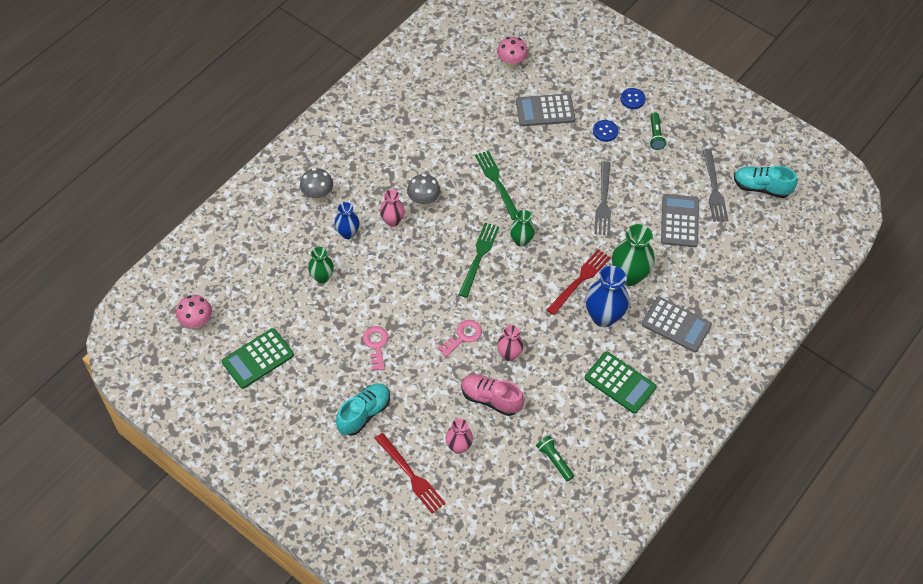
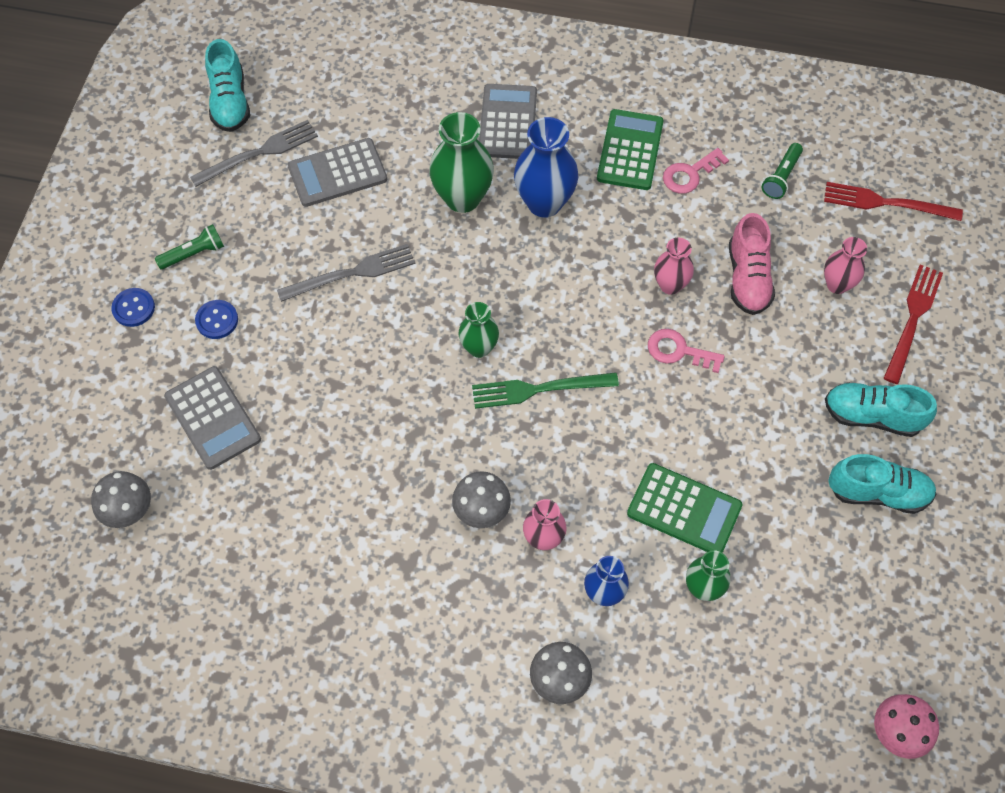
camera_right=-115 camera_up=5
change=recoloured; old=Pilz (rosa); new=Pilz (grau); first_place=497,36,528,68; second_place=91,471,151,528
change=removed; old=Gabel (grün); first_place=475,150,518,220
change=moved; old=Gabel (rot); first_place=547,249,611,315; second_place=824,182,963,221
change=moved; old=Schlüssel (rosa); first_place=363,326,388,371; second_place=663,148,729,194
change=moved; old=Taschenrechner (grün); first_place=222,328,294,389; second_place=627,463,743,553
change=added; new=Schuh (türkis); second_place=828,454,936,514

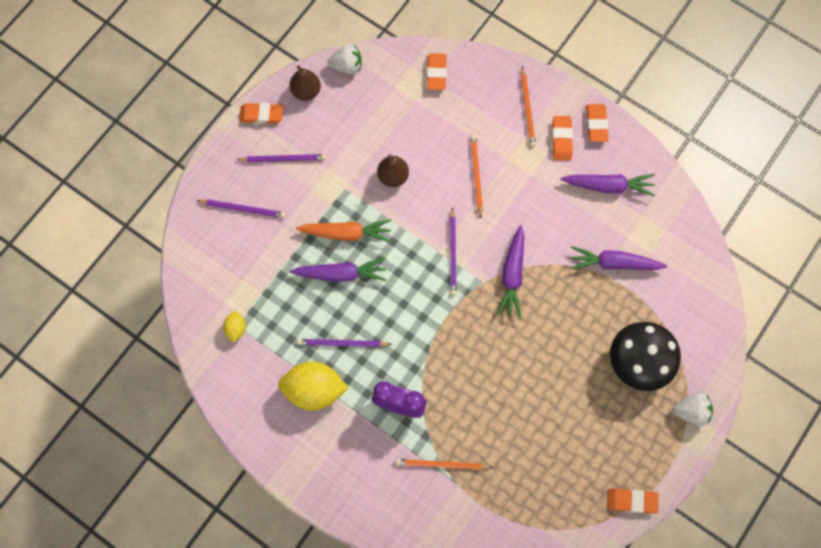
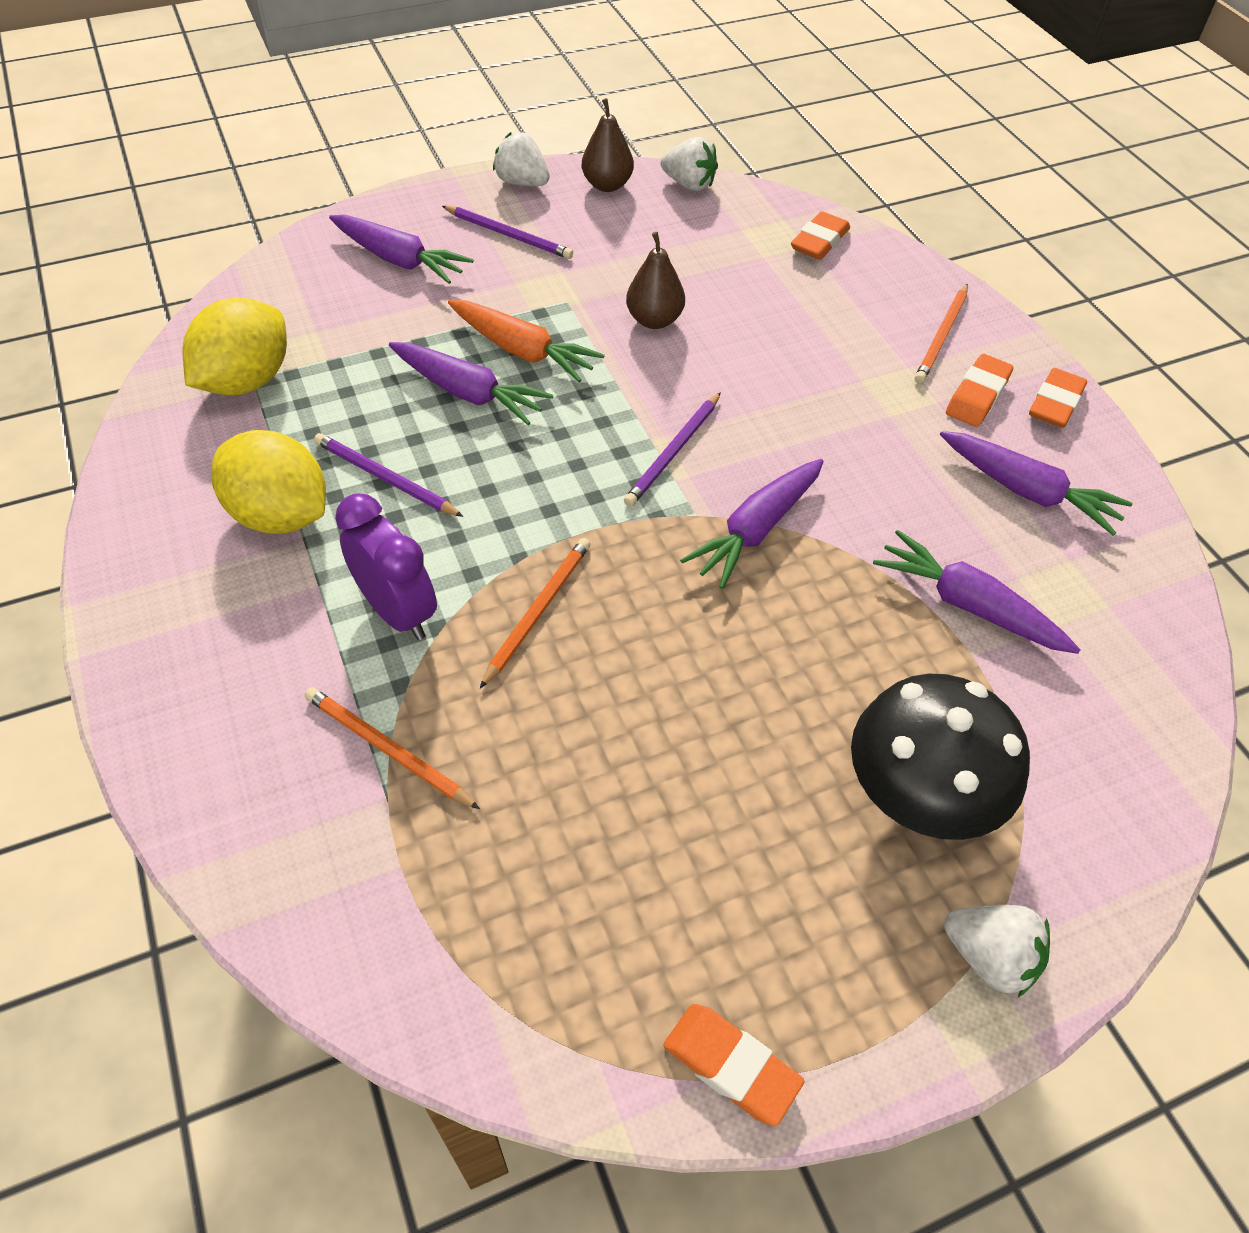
camera_right=30 camera_up=-20
change=replaced; old=Radiergummi (orange); new=Erdbeere (weiß); first_place=239,103,283,124; second_place=493,132,550,186
change=moved; old=Bleistift (orange); first_place=470,134,483,218; second_place=480,538,590,689
change=replaced; old=Bleistift (lila); new=Karotte (lila); first_place=196,200,286,218; second_place=329,215,474,284
change=resized; old=Zitrone (gelb); first_place=223,311,246,343; second_place=182,298,287,395; factor=2.1

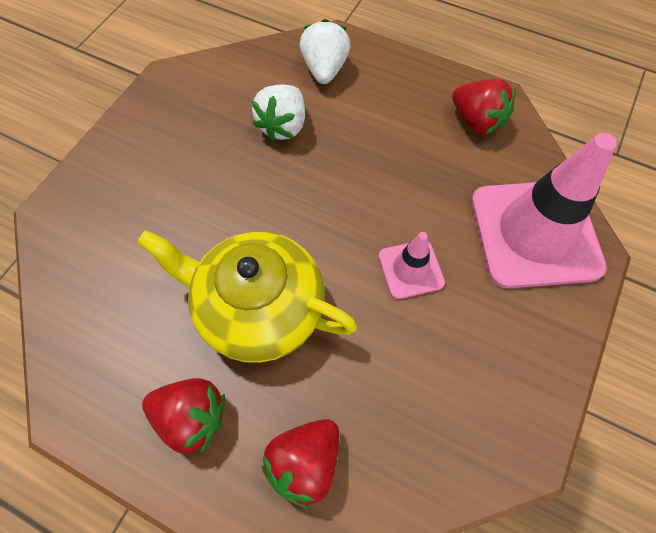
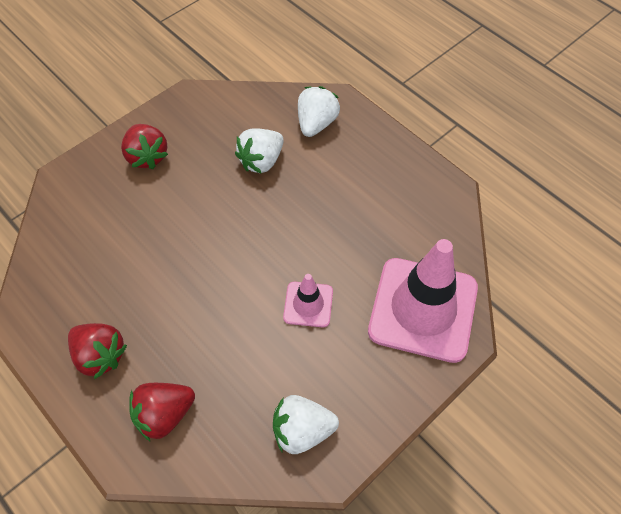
camera_right=20 camera_up=-5
change=moved; old=Erdbeere (rot); first_place=452,79,516,135; second_place=121,124,168,169
change=removed; old=Teekanne (gelb); first_place=137,230,357,363
change=added; new=Erdbeere (weiß); second_place=273,395,339,454

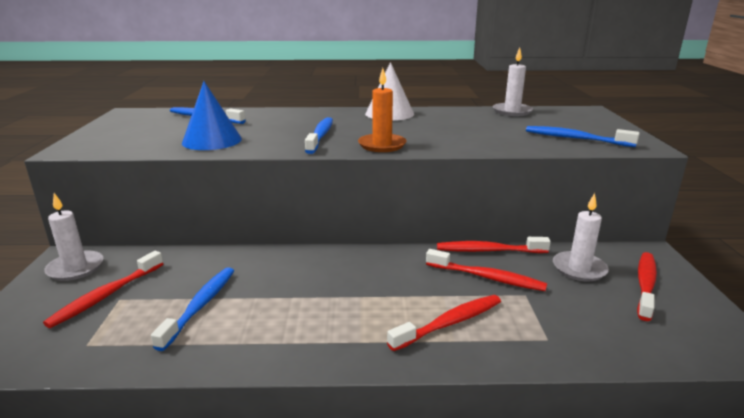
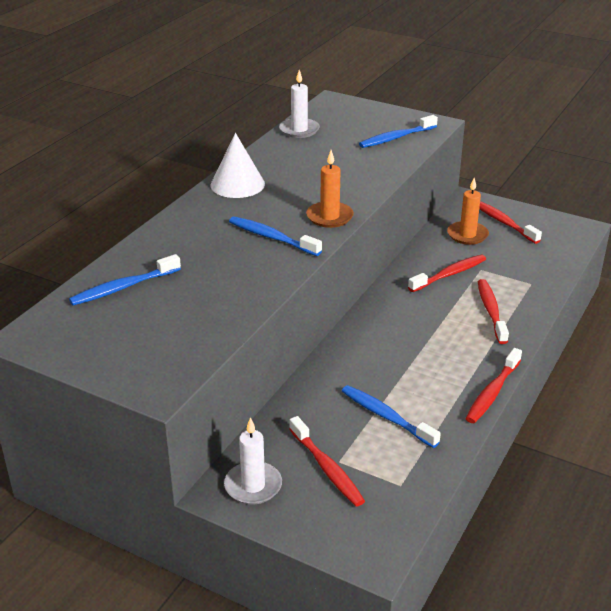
camera_right=-60 camera_up=10
change=removed; old=Kegel (blau); first_place=182,81,242,150
change=recoloured; old=Kerze (weiß); new=Kerze (orange); first_place=553,193,609,282; second_place=447,178,489,245
change=moved; old=Zahnbürste (rot); first_place=437,237,551,253; second_place=465,348,522,423

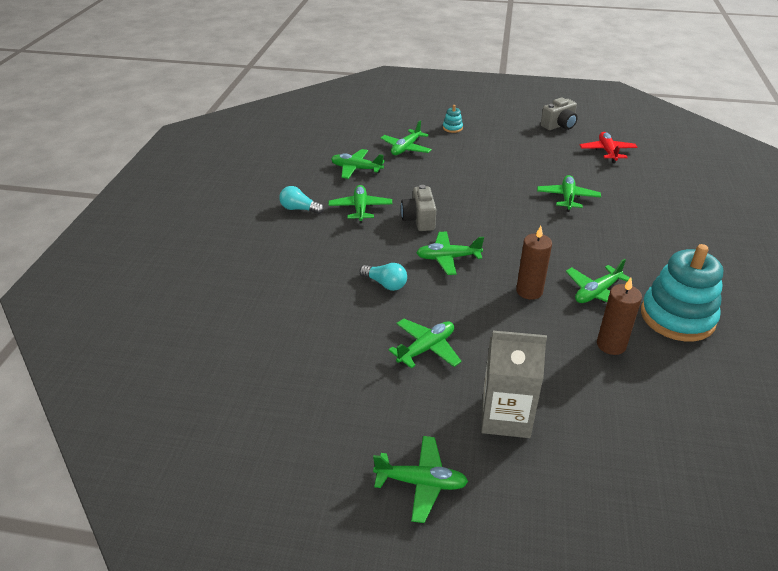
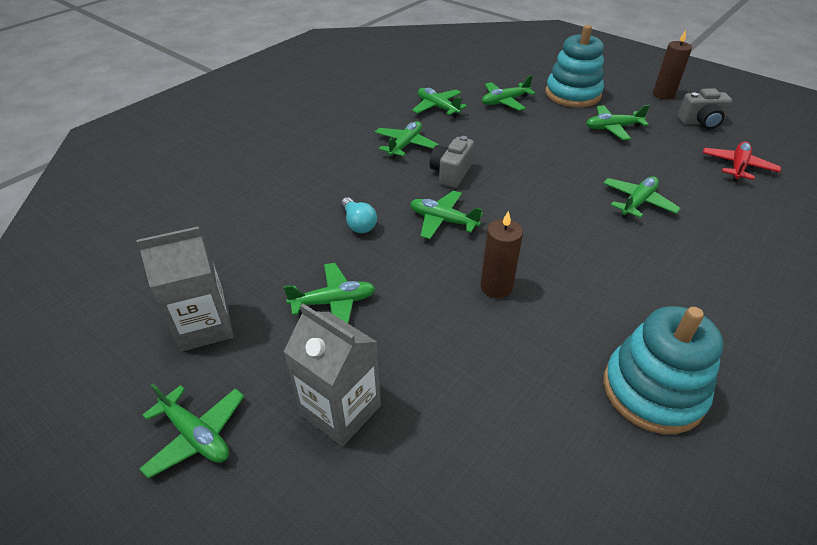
camera_right=30 camera_up=5
change=resized; old=Stapelspielzeug (türkis); first_place=443,105,463,133; second_place=545,25,604,108; factor=2.43
change=removed; old=Glühbirne (türkis); first_place=279,186,324,214
change=moved; old=Flugzeug (grün); first_place=566,258,630,303; second_place=586,105,650,140
change=moved; old=Kerze (braun); first_place=597,278,642,355; second_place=653,30,692,100
change=added; new=Getränkekarton (grau); second_place=136,226,233,352

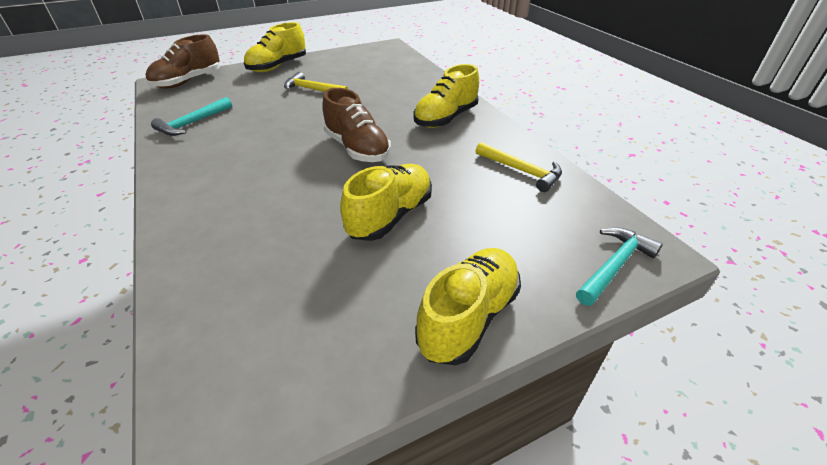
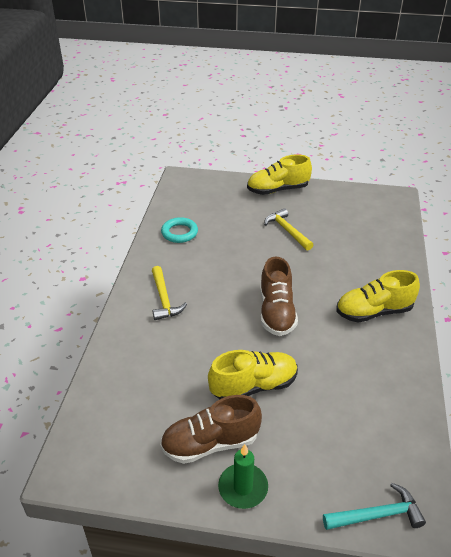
camera_right=35 camera_up=0
change=moved; old=Schuh (braun); first_place=145,34,220,89; second_place=160,395,262,464
change=replaced; old=Hammer (türkis); new=Ring (türkis); first_place=151,97,232,136; second_place=161,217,198,243
change=moved; old=Hammer (gelb); first_place=475,142,562,192; second_place=152,266,187,320
change=replaced; old=Schuh (gelb); new=Kerze (grün); first_place=415,248,521,365; second_place=218,444,268,509

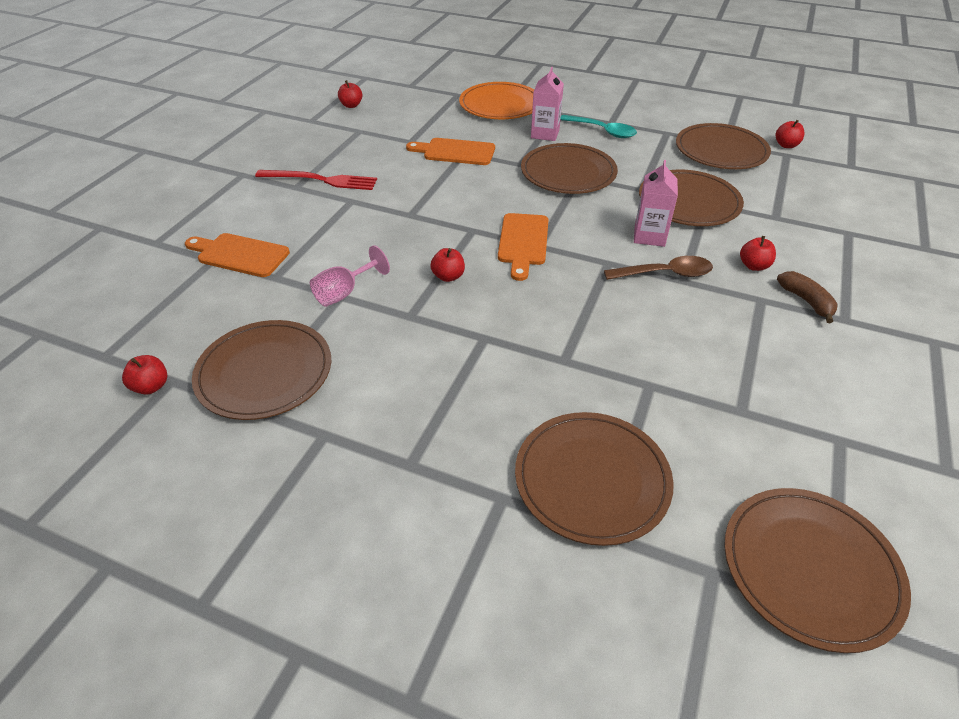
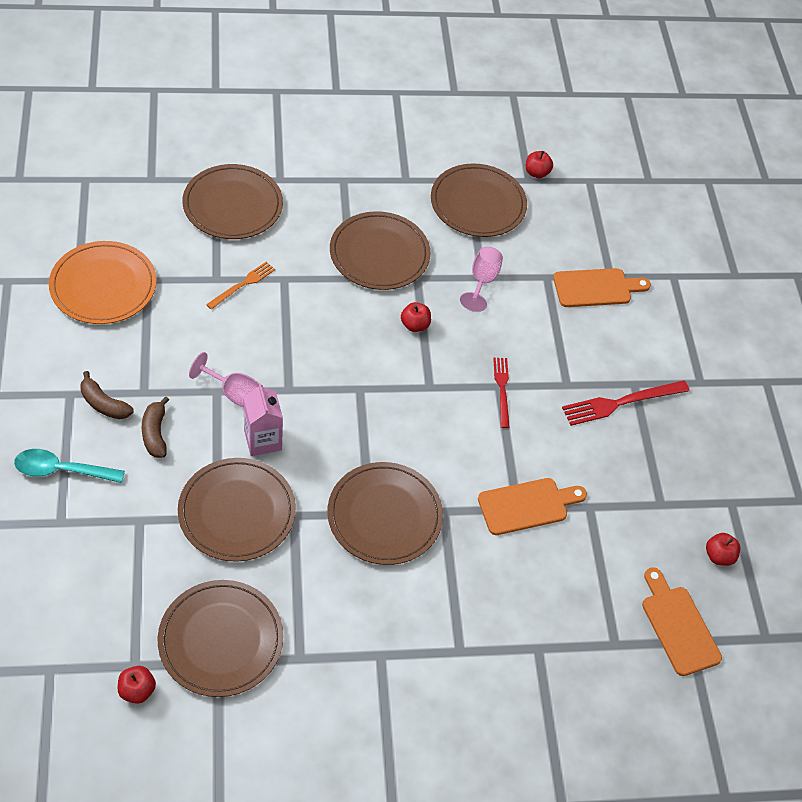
camera_right=145 camera_up=10
change=removed; old=Getränkekarton (rosa); first_place=531,67,564,141
change=moved; old=Teller (orange); first_place=459,82,534,119; second_place=49,241,157,324
change=moved; old=Löffel (türkis); first_place=560,115,637,138; second_place=14,449,125,483
change=moved; old=Schneidebrett (orange); first_place=498,213,548,281; second_place=642,567,722,676
change=replaced; old=Apfel (rot); new=Banane (braun); first_place=740,236,776,271; second_place=142,396,169,458
change=replaced; old=Löffel (braun); new=Kelch (rosa); first_place=604,256,713,280; second_place=189,352,263,407
change=moved; old=Teller (braun); first_place=724,488,911,653; second_place=330,211,430,290
change=added; new=Gabel (orange); second_place=206,262,275,310
change=added; new=Gabel (rot); second_place=493,358,510,428

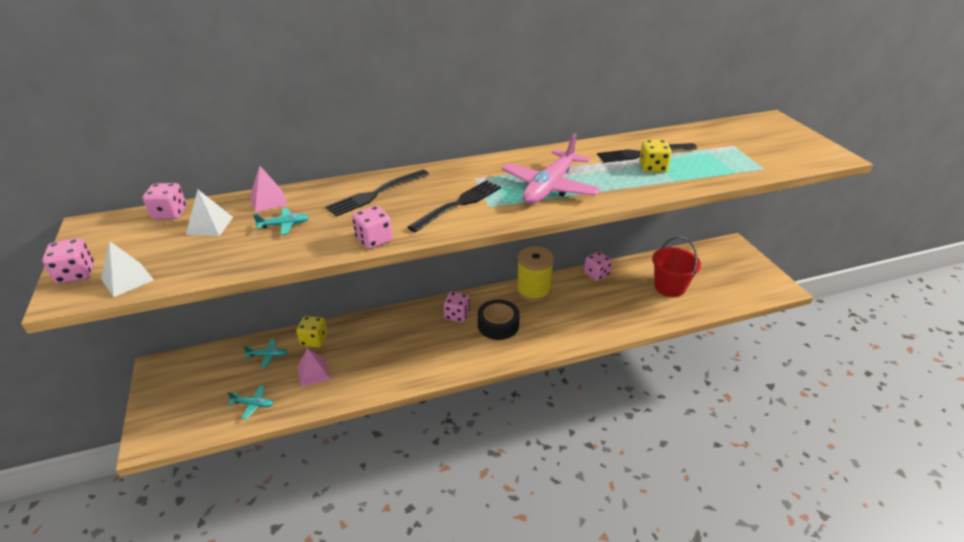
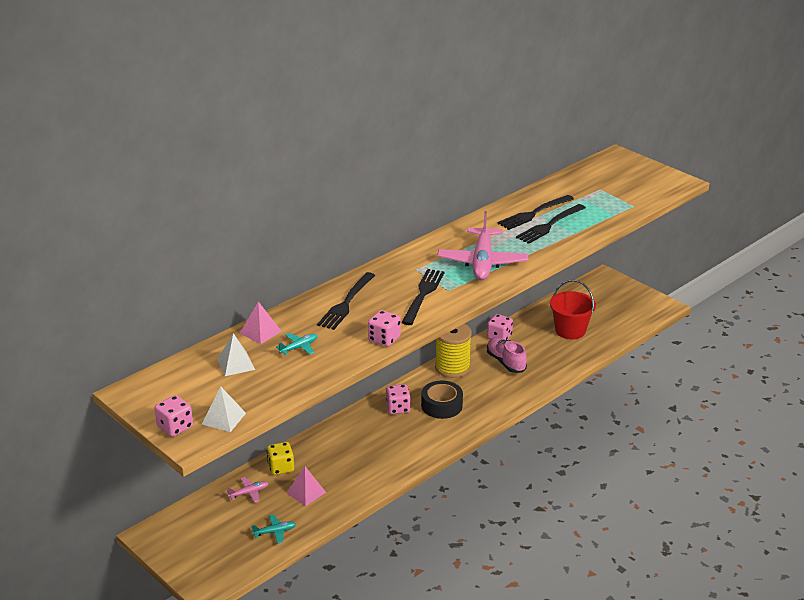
camera_right=-25 camera_up=-5
change=replaced; old=Spielwürfel (gelb); new=Gabel (schwarz); first_place=639,140,672,172; second_place=516,204,586,244
change=removed; old=Spielwürfel (rosa); first_place=143,183,186,220
change=recoloured; old=Flugzeug (türkis); new=Flugzeug (rosa); first_place=243,339,287,368; second_place=227,477,269,503
change=added; new=Schuh (rosa); second_place=487,337,527,373

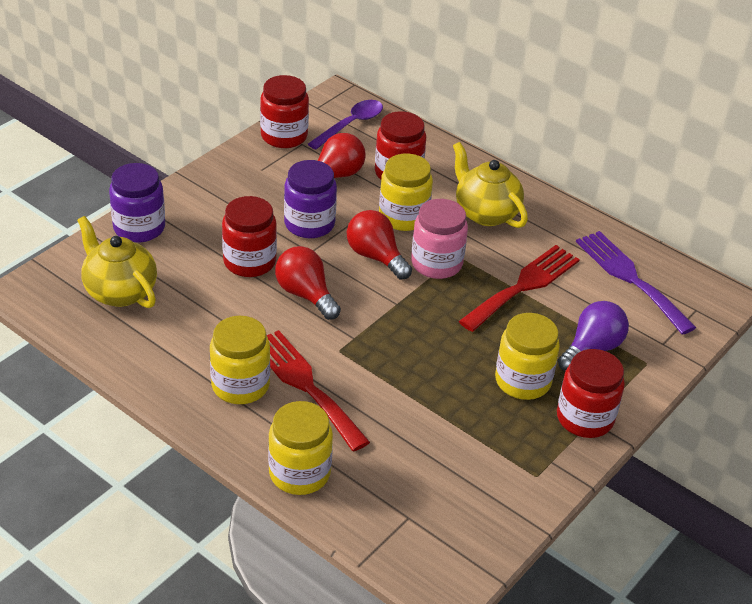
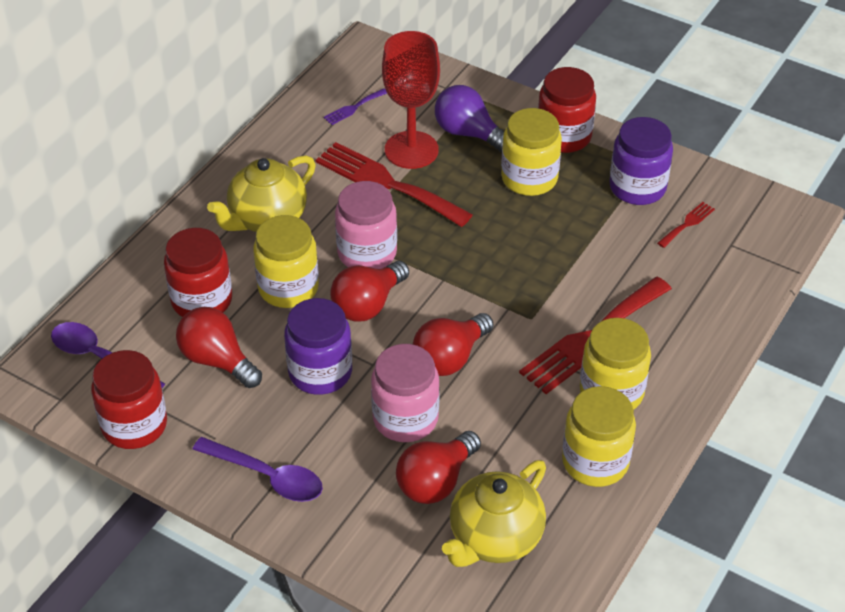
camera_right=-95 camera_up=5
change=moved; old=Einmachglas (lila); first_place=109,163,165,243; second_place=609,117,673,205
change=recoloured; old=Einmachglas (rot); new=Einmachglas (rosa); first_place=222,196,277,277; second_place=371,344,440,442
change=resized; old=Gabel (lila); first_place=576,231,696,335; second_place=324,88,387,125; factor=0.44
change=moved; old=Einmachglas (gelb); first_place=268,401,333,495; second_place=562,386,636,487
change=added; new=Kelch (rot); second_place=382,31,440,169
change=added; new=Gabel (rot); second_place=657,202,715,248
change=added; new=Glühbirne (rot); second_place=396,431,481,504
change=added; new=Löffel (lila); second_place=192,437,323,502

